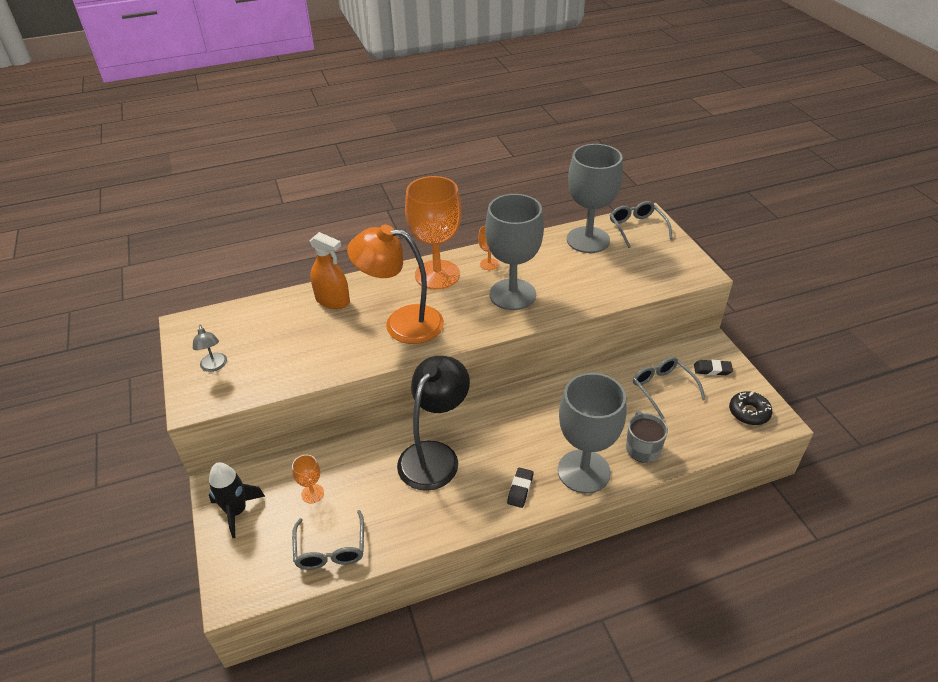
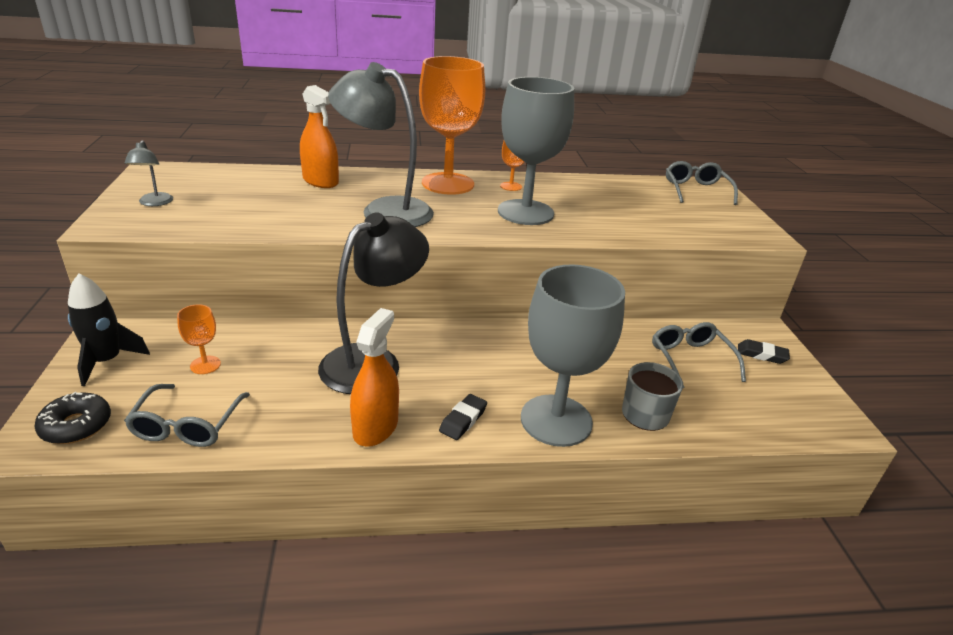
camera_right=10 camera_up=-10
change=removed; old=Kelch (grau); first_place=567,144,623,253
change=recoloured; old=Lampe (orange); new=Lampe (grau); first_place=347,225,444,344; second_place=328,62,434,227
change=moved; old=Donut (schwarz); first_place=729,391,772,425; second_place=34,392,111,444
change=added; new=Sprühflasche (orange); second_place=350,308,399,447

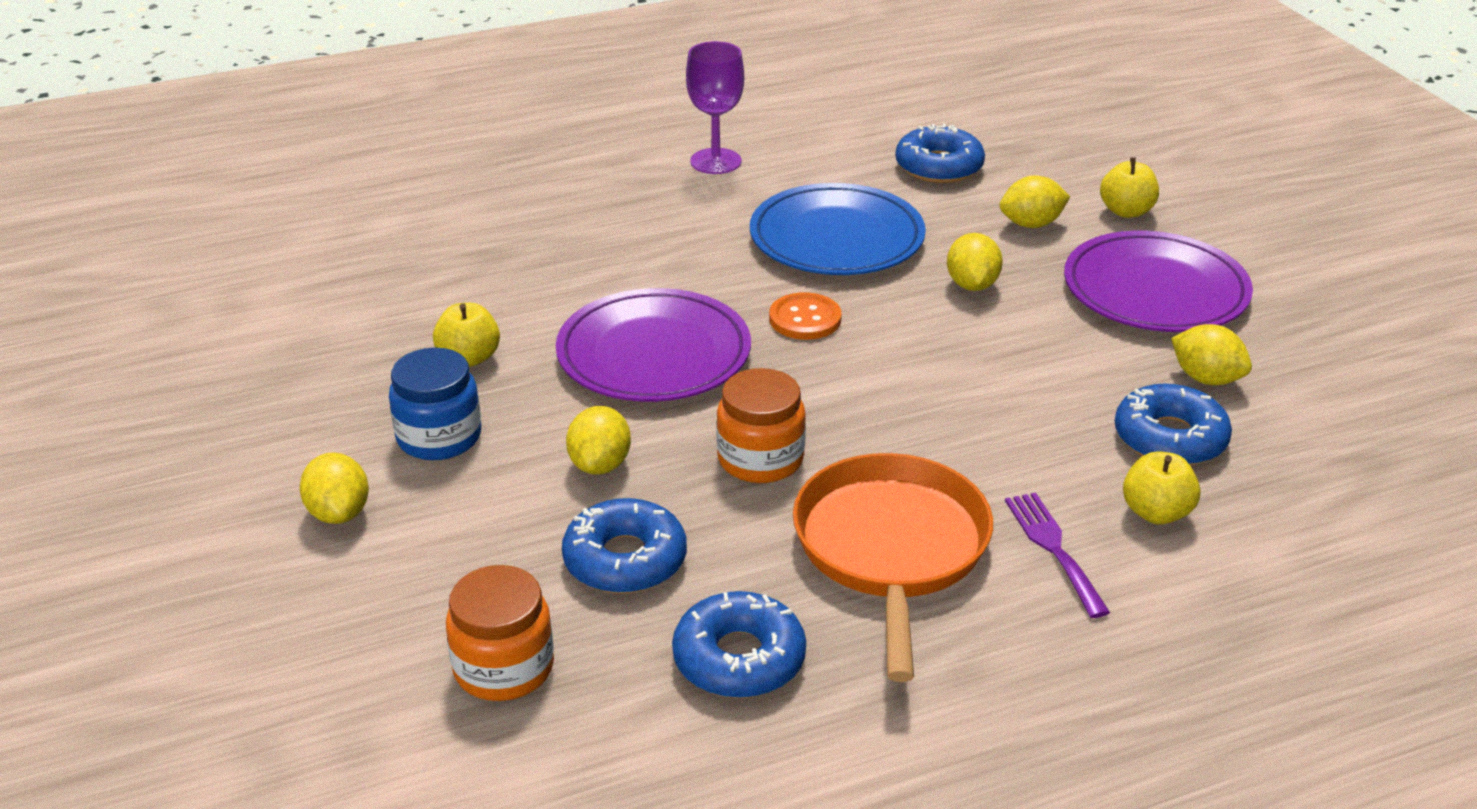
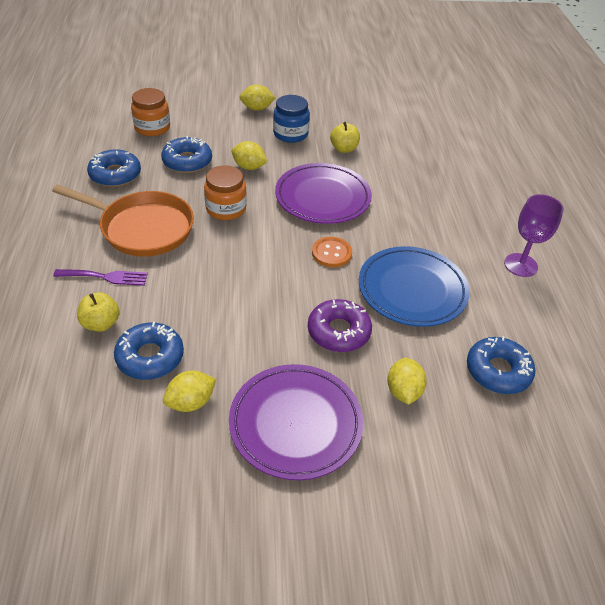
camera_right=105 camera_up=10
change=removed; old=Apfel (gelb); first_place=1100,157,1159,218
change=replaced; old=Zitrone (gelb); new=Donut (lila); first_place=947,233,1003,291; second_place=308,299,372,352

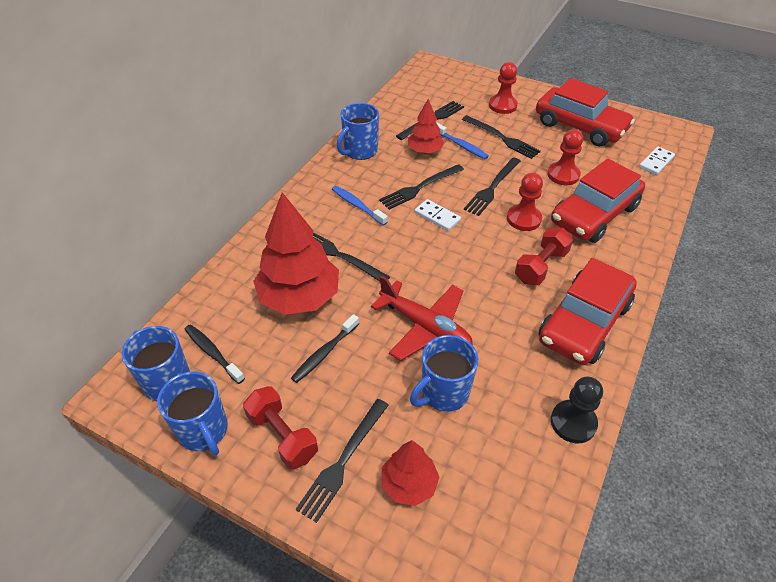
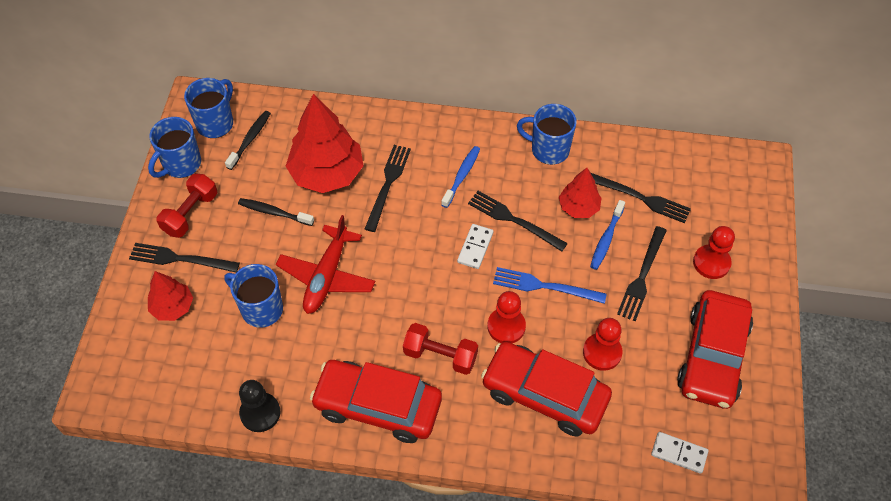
camera_right=70 camera_up=10
change=recoloured; old=Gabel (schwarz); new=Gabel (blau); first_place=464,157,521,216; second_place=493,267,607,304

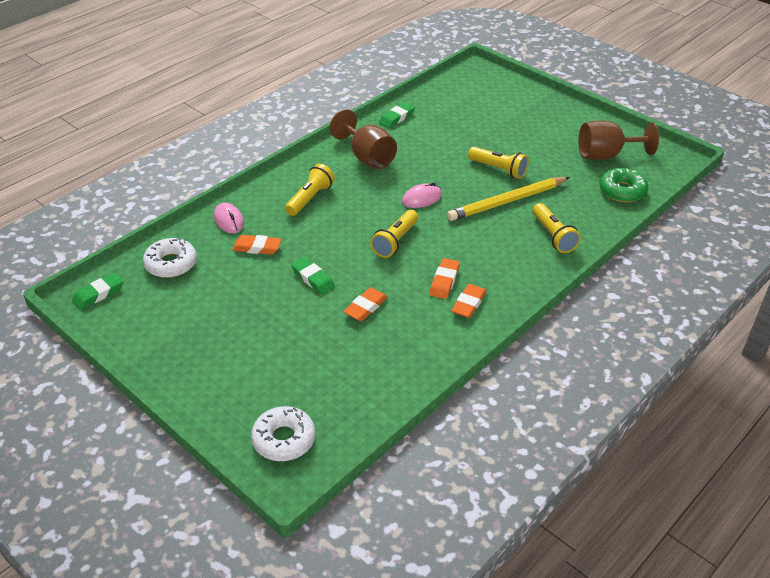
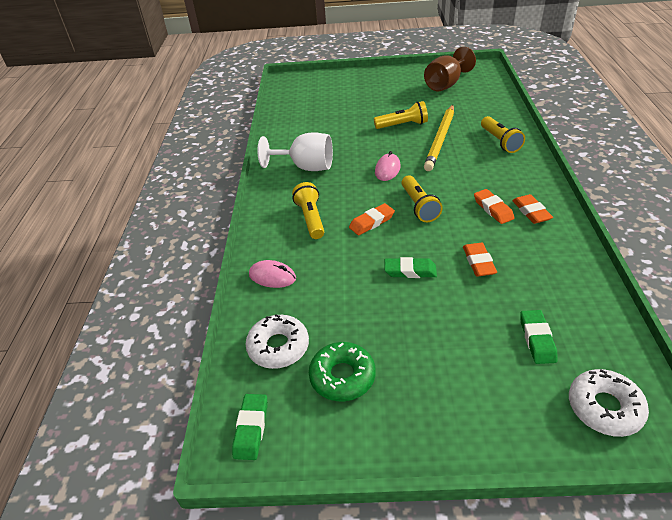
camera_right=-40 camera_up=0
change=moved; old=Radiergummi (grün); first_place=379,102,415,128; second_place=520,310,558,364
change=recoloured; old=Kelch (braun); new=Kelch (weiß); first_place=330,109,397,169; second_place=258,132,333,171
change=moved; old=Donut (grün); first_place=599,168,649,203; second_place=309,342,376,401
change=turned; old=Taschenlampe (gelb); first_place=533,203,581,253; second_place=481,116,525,153; degrees=45
change=moved; old=Radiergummi (orange); first_place=232,235,282,255; second_place=349,203,395,235

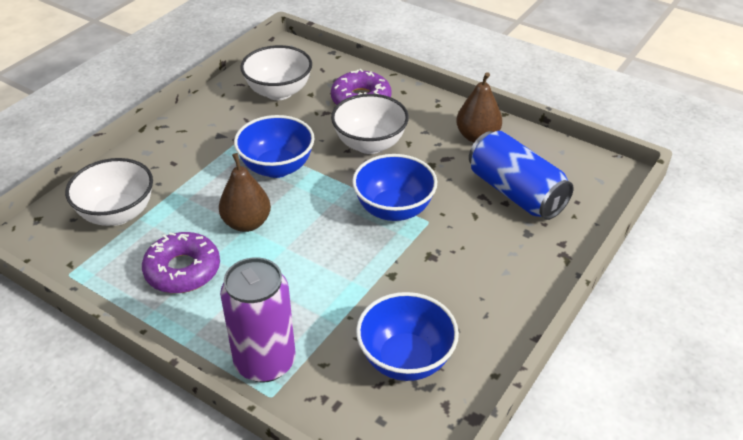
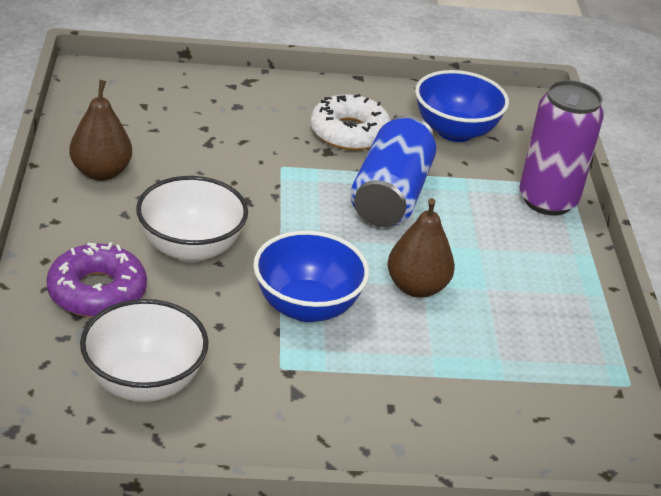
camera_right=-130 camera_up=-5
change=moved; old=Dose (blau); first_place=469,131,573,220; second_place=350,115,436,227
change=removed; old=Schüssel (blau); first_place=352,154,437,221
change=removed; old=Schüssel (weiß); first_place=65,158,153,226
change=removed; old=Donut (lila); first_place=142,232,220,293
change=added; new=Donut (weiß); second_place=310,94,391,150

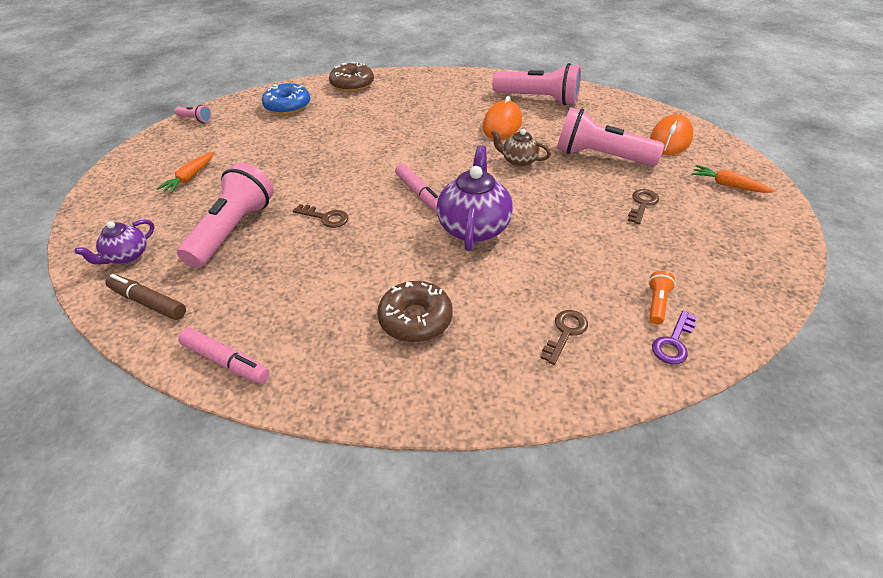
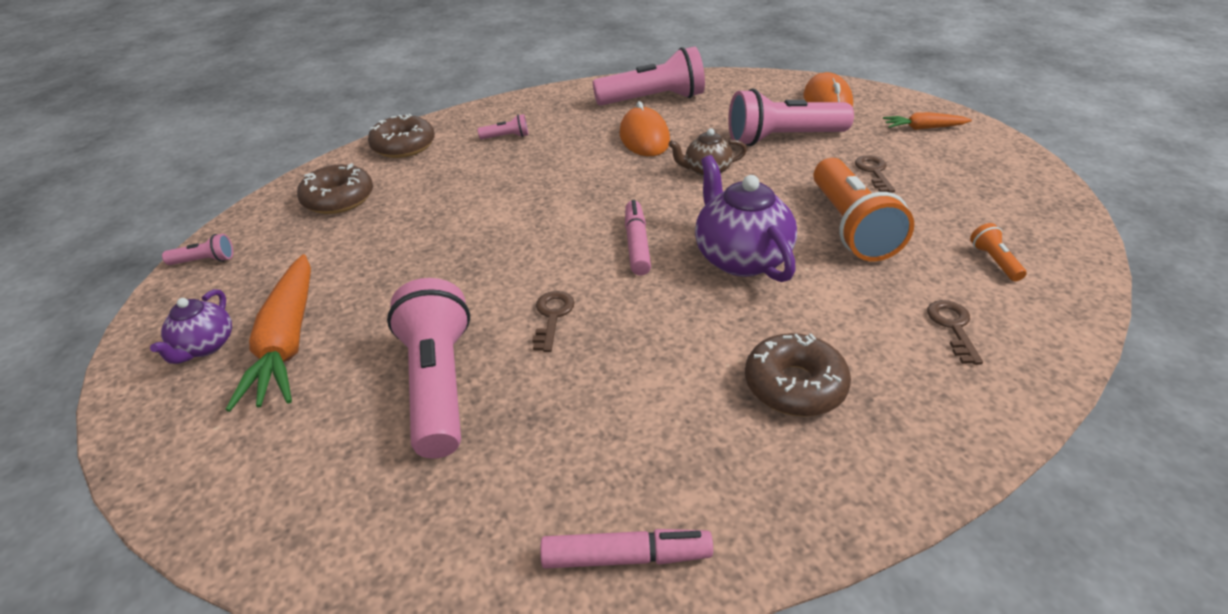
camera_right=-30 camera_up=-5
change=recoloured; old=Donut (blau); new=Donut (braun); first_place=262,83,310,115; second_place=297,163,373,214
change=resized; old=Karotte (orange); first_place=157,152,214,193; second_place=226,254,311,412; factor=1.86
change=turned; old=Filzstift (rosa); first_place=395,163,439,212; second_place=625,200,651,276; degrees=-120
change=turned; old=Schlüssel (braun); first_place=293,204,348,228; second_place=532,291,575,352; degrees=-75
change=moved; old=Teekanne (lila); first_place=74,219,155,265; second_place=150,289,232,364
change=removed; old=Filzstift (braun); first_place=105,274,186,320
change=removed; old=Schlüssel (lila); first_place=652,311,697,364
change=added; new=Taschenlampe (rosa); second_place=478,114,528,139
change=added; new=Taschenlampe (orange); second_place=814,158,914,261

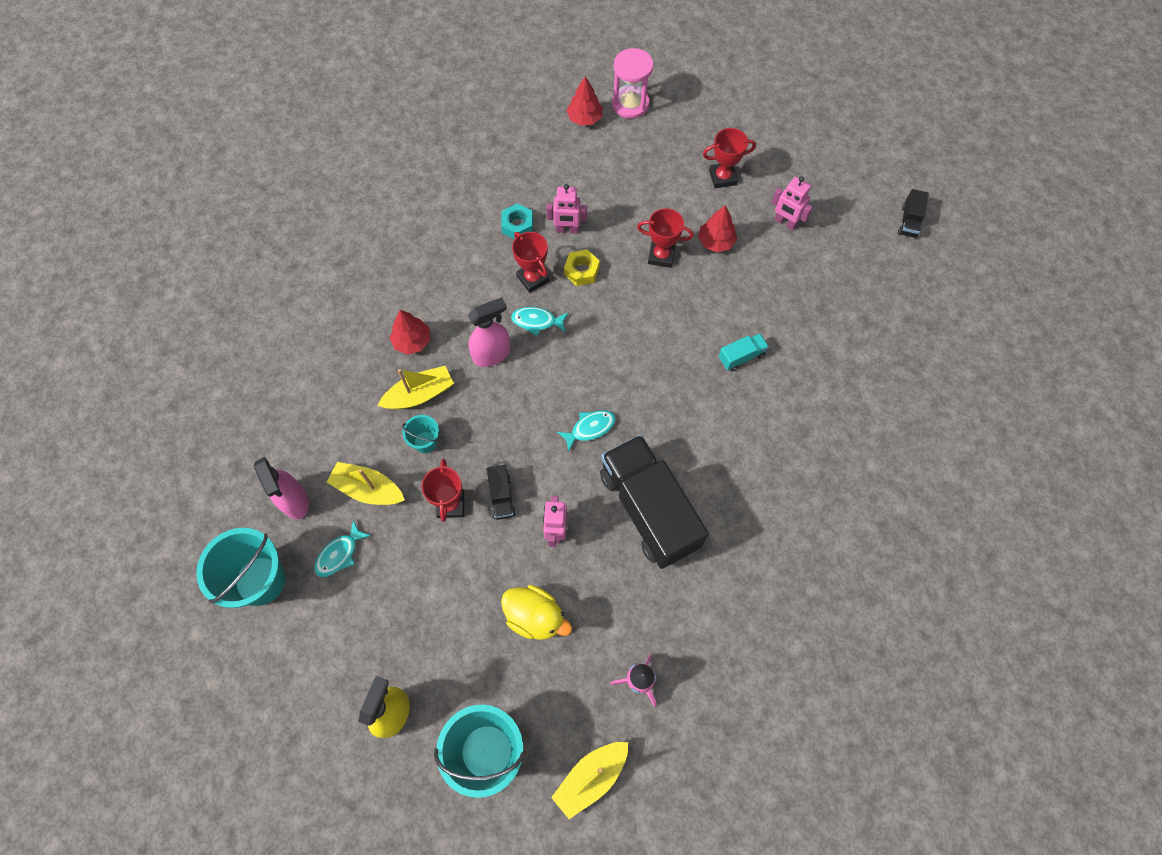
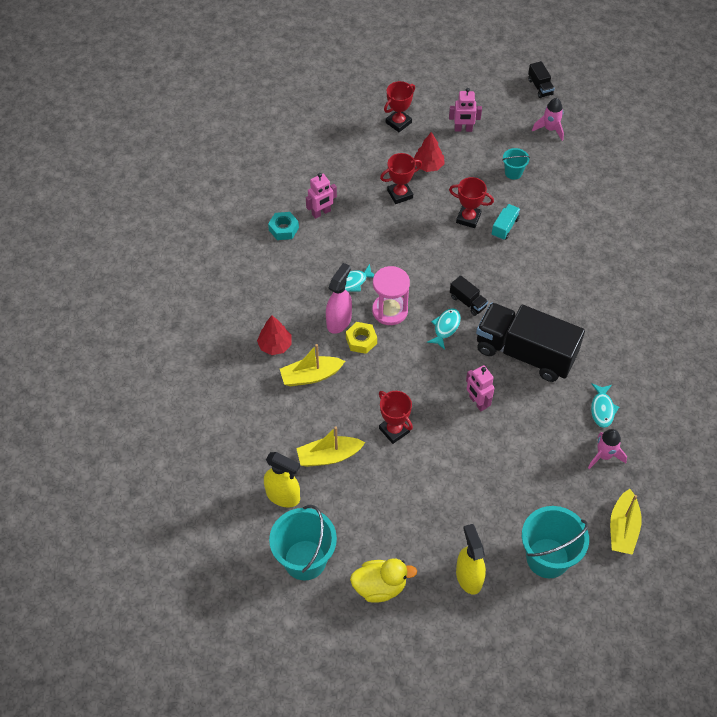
camera_right=-35 camera_up=-10
change=moved; old=Sanduhr (rosa); first_place=612,48,654,119; second_place=372,266,410,325
change=removed; old=Baum (rot); first_place=566,77,603,126
change=moved; old=Pokal (rot); first_place=512,232,549,293; second_place=449,177,494,228
change=moved; old=Sechskantmutter (gelb); first_place=564,249,600,286; second_place=346,322,377,354
change=turned; old=Boot (gelb); first_place=377,366,454,410; second_place=280,344,345,386; degrees=-135
change=moved; old=Eimer (türkis); first_place=402,415,439,453; second_place=502,148,530,180
change=recoloured; old=Sprühflasche (rosa); new=Sprühflasche (gelb); first_place=254,457,309,519; second_place=264,452,300,507
change=moved; old=Lastwagen (schwarz); first_place=487,465,516,520; second_place=450,275,488,316
change=moved; old=Fisch (türkis); first_place=314,520,371,577; second_place=591,383,619,428
change=moved; old=Ente (gelb); first_place=501,585,572,640; second_place=350,558,417,603
change=added; new=Rakete (rosa); second_place=532,98,564,141

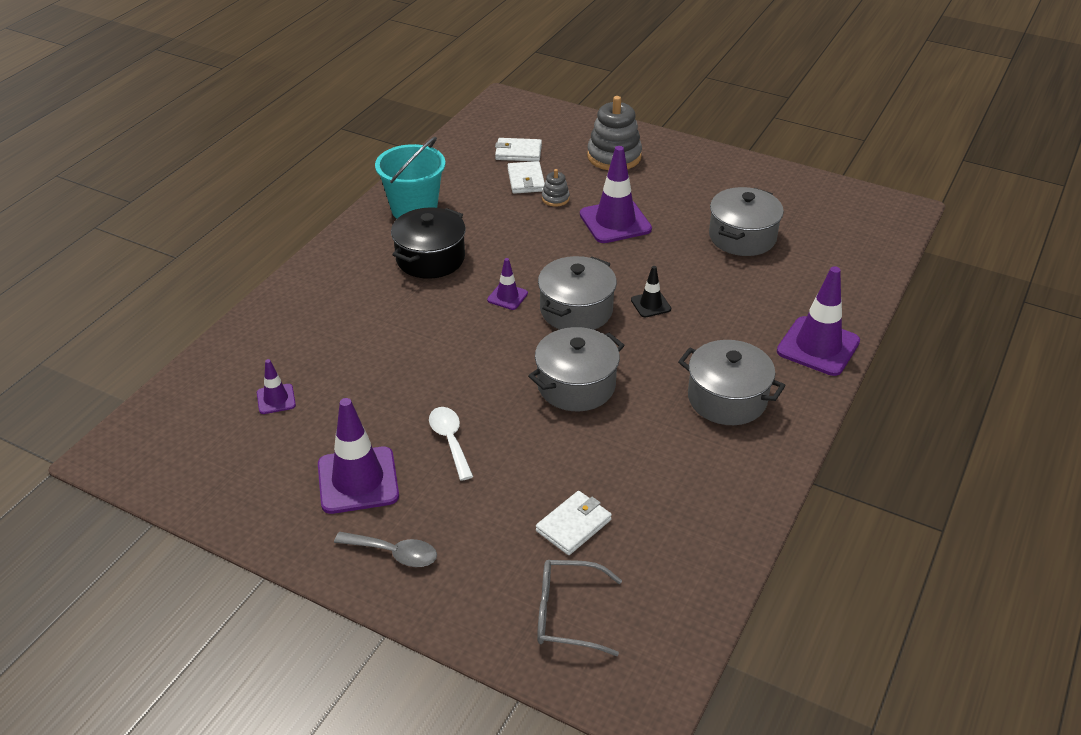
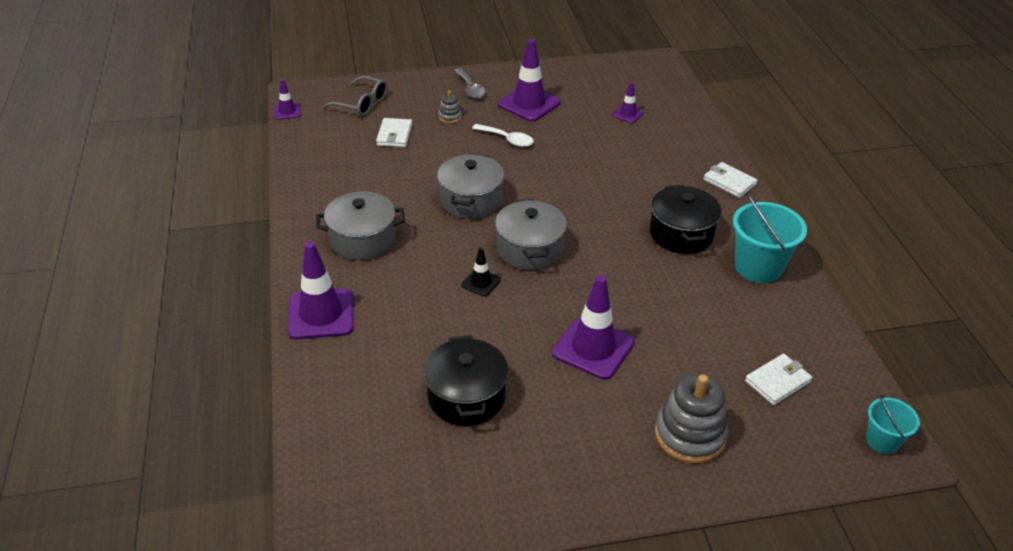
camera_right=140 camera_up=0
change=moved; old=Geldbörse (weiß); first_place=508,161,545,194; second_place=704,162,758,198
change=moved; old=Stapelspielzeug (grau); first_place=542,169,570,206; second_place=438,91,462,123
change=recoloured; old=Kochtopf (grau); new=Kochtopf (schwarz); first_place=709,187,784,256; second_place=424,335,509,426
change=moved; old=Leitkegel (lila); first_place=487,258,528,310; second_place=274,79,301,120
change=turned; old=Löffel (grau); first_place=334,532,437,567; second_place=454,68,486,99; degrees=-90
change=turned; old=Brille (grau); first_place=537,560,622,656; second_place=322,76,387,116; degrees=60
change=added; new=Eimer (türkis); second_place=866,394,920,454

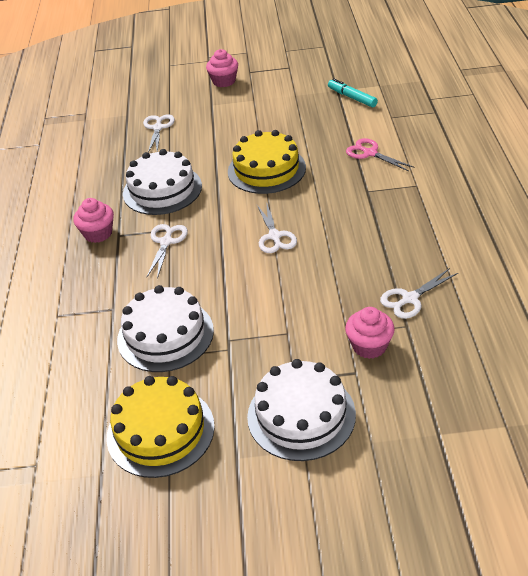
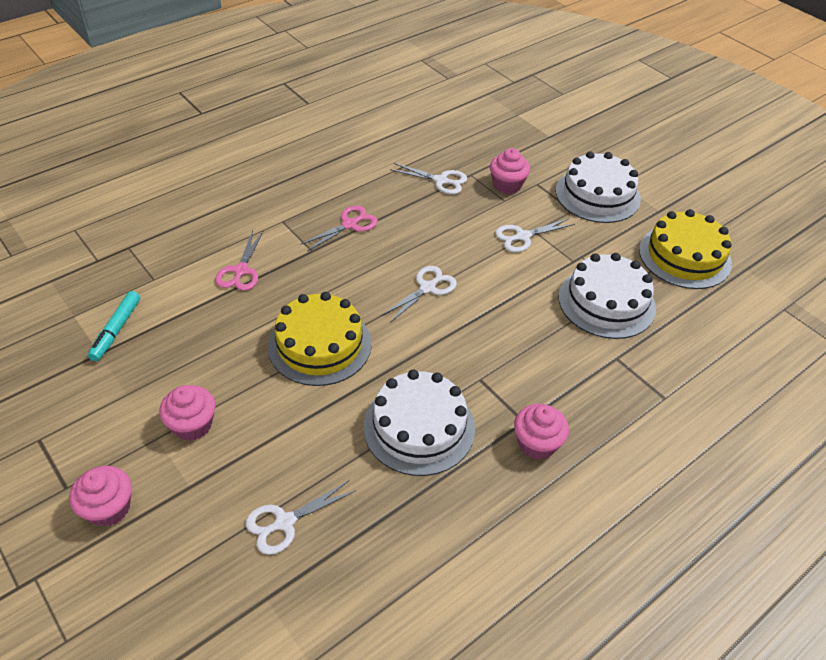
camera_right=-130 camera_up=5
change=moved; old=Schere (weiß); first_place=147,224,188,279; second_place=495,218,575,252
change=added; new=Schere (rosa); second_place=300,205,378,251
change=added; new=Muffin (rosa); second_place=159,385,215,441

